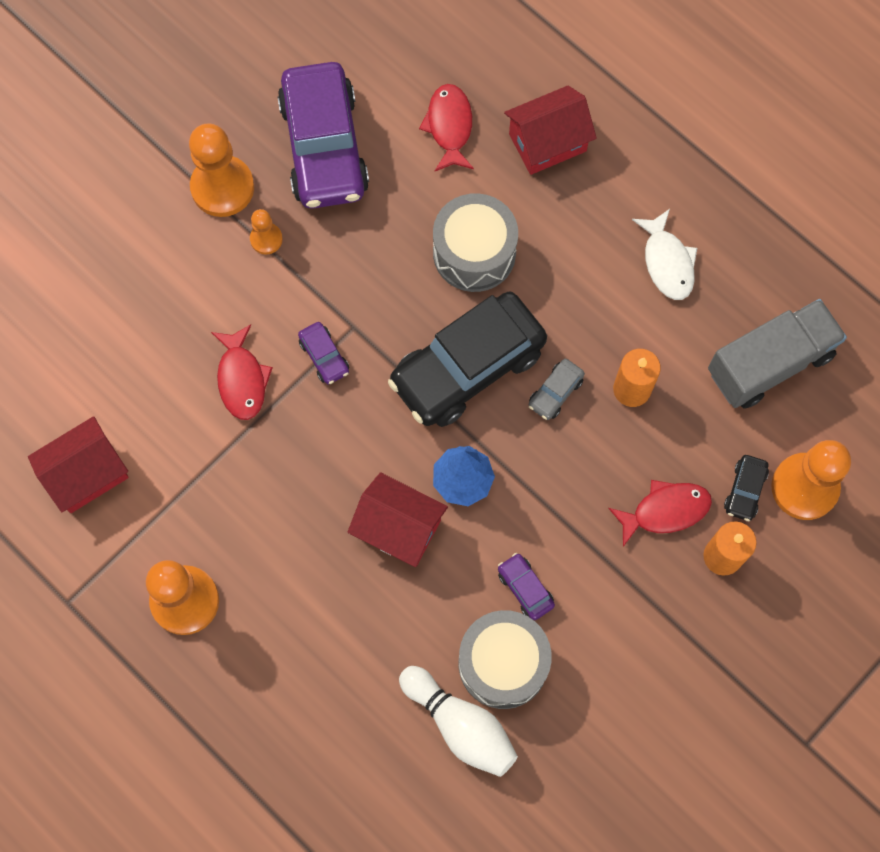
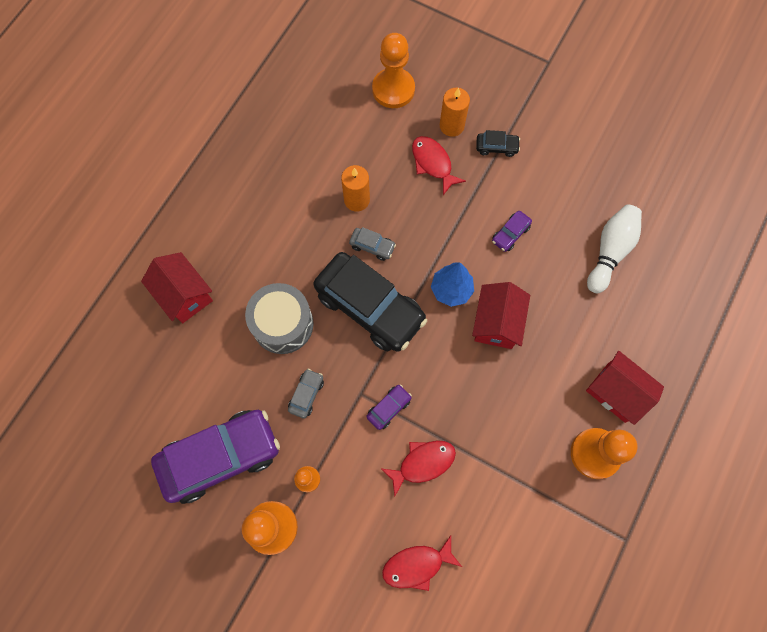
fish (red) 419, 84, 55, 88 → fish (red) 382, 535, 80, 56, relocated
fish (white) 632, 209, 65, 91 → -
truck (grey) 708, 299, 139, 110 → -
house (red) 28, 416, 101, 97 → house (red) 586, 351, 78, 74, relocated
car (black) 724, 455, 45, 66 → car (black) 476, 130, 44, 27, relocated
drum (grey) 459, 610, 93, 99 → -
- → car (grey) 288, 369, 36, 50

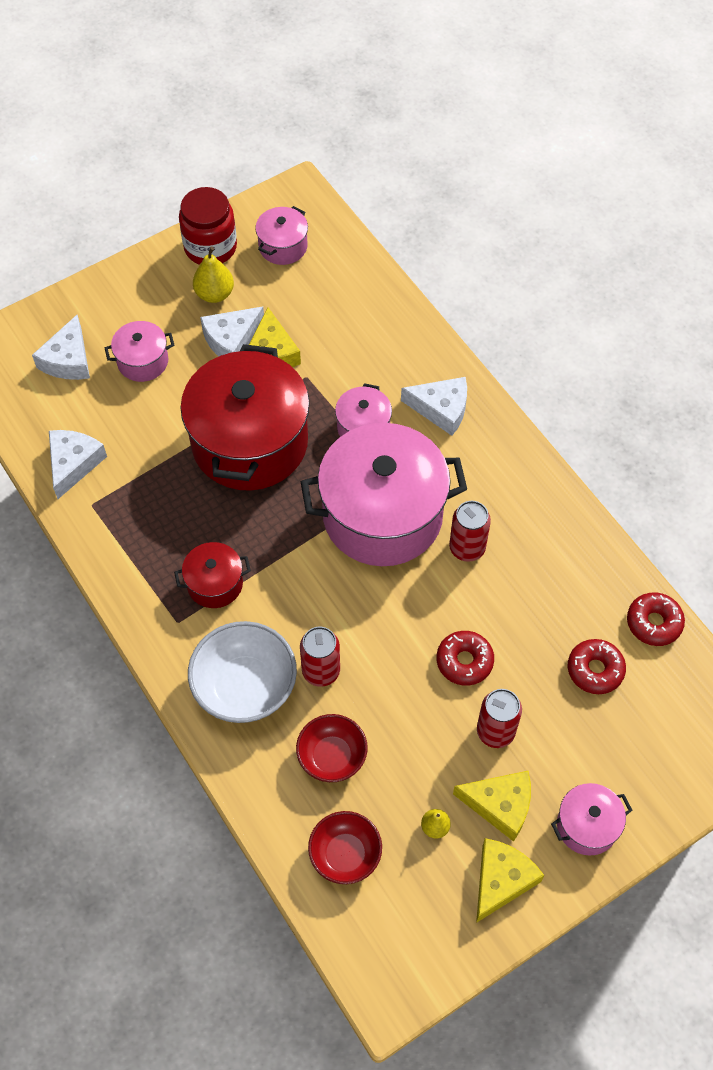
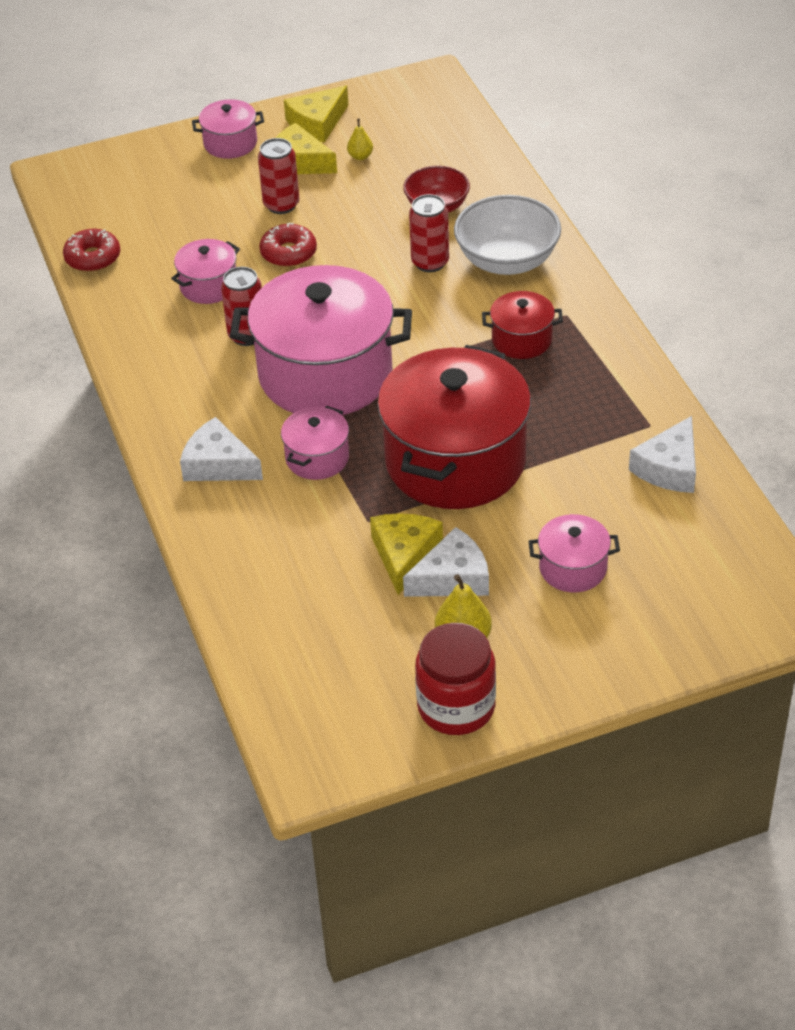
pot (pink) 255, 206, 53, 59 → pot (pink) 171, 239, 69, 65, relocated
cheese (white) 32, 315, 58, 65 → -
donut (red) 568, 639, 58, 55 → -
bowl (red) 308, 811, 74, 73 → -

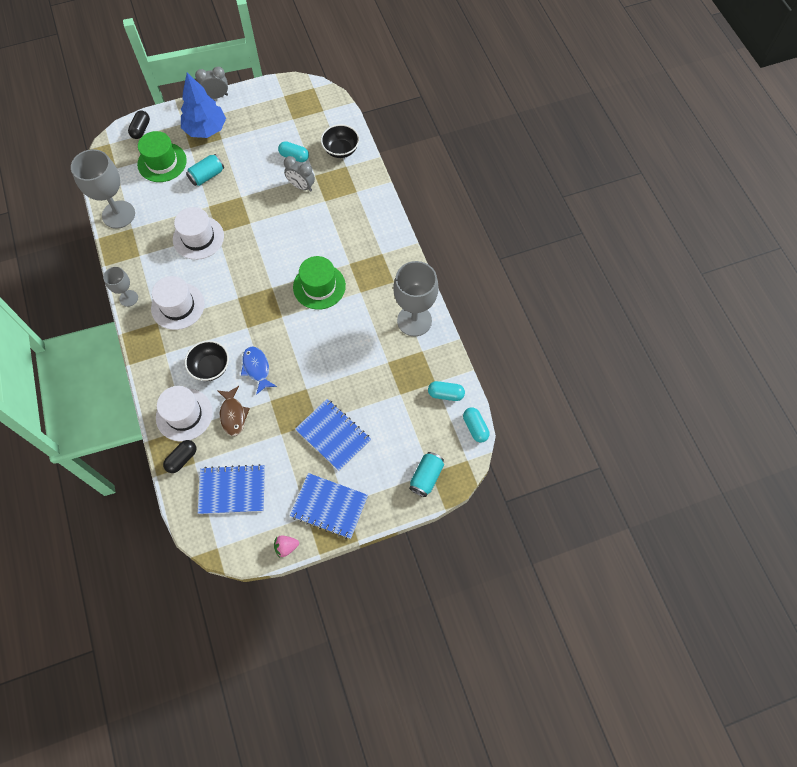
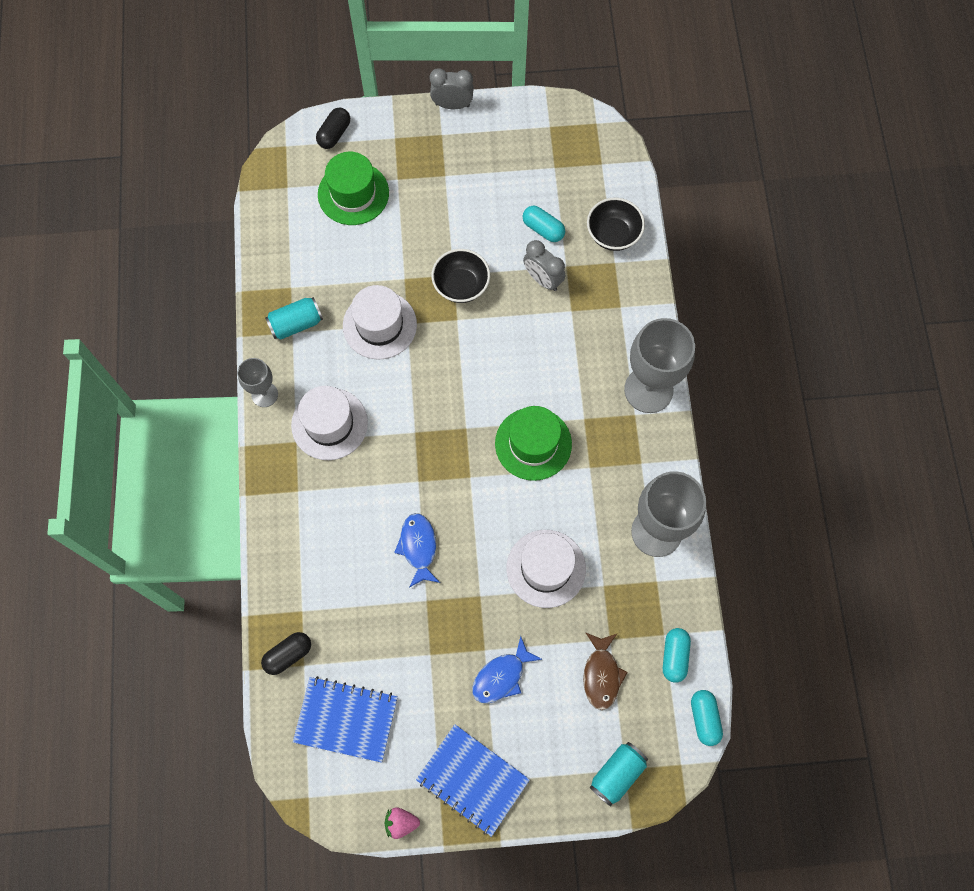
tree (blue) 181, 73, 45, 65 → -
goblet (grey) 71, 149, 64, 80 → goblet (grey) 624, 318, 71, 95, relocated
can (turquoise) 186, 154, 38, 32 → can (turquoise) 265, 297, 58, 43, relocated
bowl (black) 185, 340, 44, 41 → bowl (black) 431, 249, 59, 54, relocated
capsule (turquoise) 428, 381, 37, 20 → capsule (turquoise) 663, 628, 28, 55, 75 degrees clockwise
hat (white) 156, 386, 57, 56 → hat (white) 506, 530, 80, 78, relocated
fish (brown) 217, 386, 33, 50 → fish (brown) 583, 633, 45, 77, relocated
notebook (blue) 295, 399, 76, 72 → fish (blue) 472, 636, 70, 68

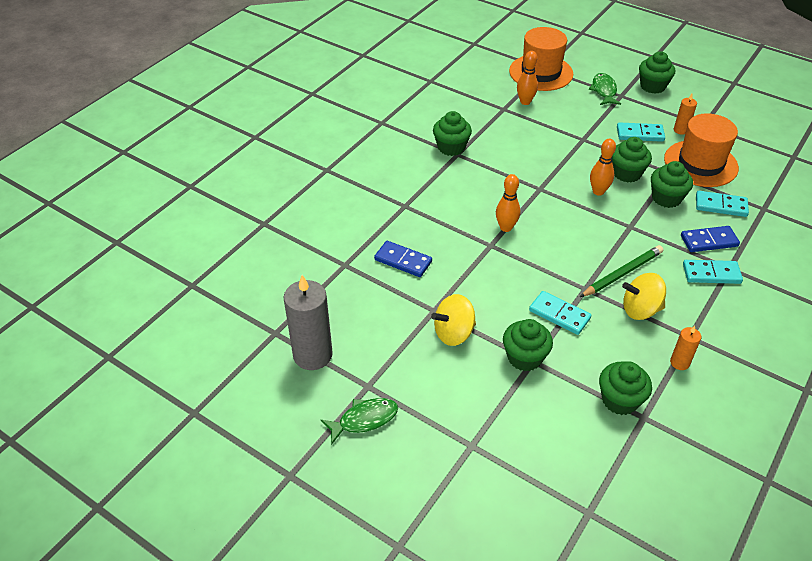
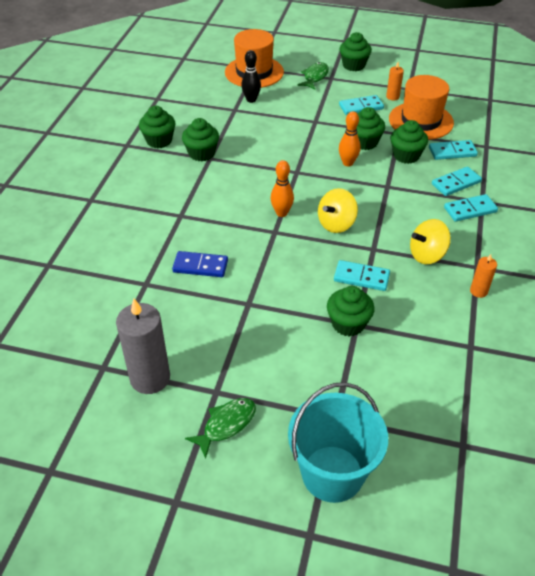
bowling pin (orange) 517, 51, 21, 54 → bowling pin (black) 241, 50, 20, 53
fish (green) 589, 73, 32, 32 → fish (green) 297, 62, 32, 27, 45 degrees clockwise
domino (blue) 681, 226, 59, 26 → domino (turquoise) 432, 167, 50, 29
pencil (green) 580, 245, 83, 52 → -
spinning top (yellow) 431, 294, 45, 52 → spinning top (yellow) 318, 188, 40, 45, relocated
cupcake (green) 599, 361, 53, 54 → cupcake (green) 139, 106, 37, 42, relocated
- → bucket (turquoise) 288, 382, 100, 121

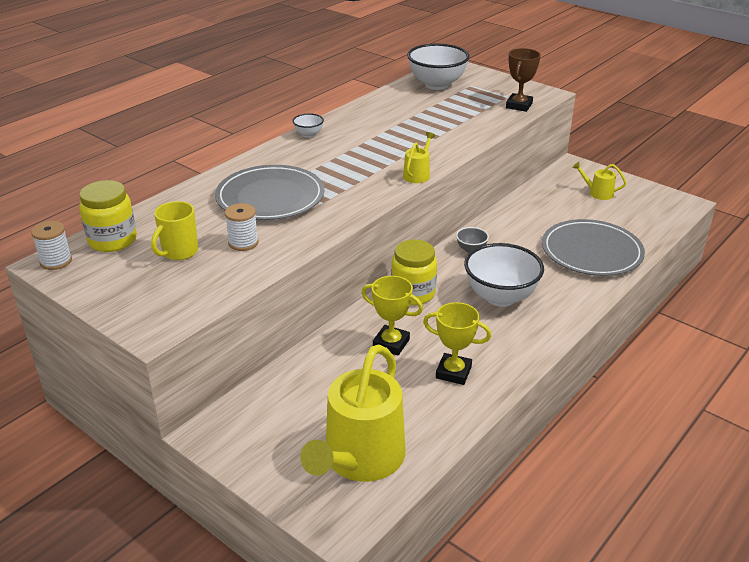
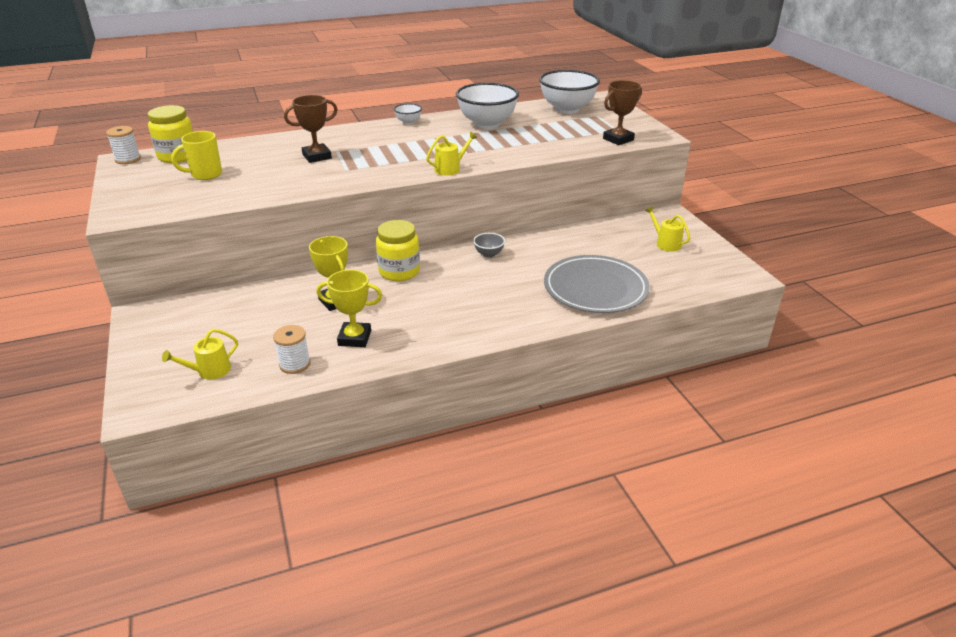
plate (grey) 215, 165, 110, 55 → trophy (brown) 284, 95, 54, 68
spool (white) 225, 203, 34, 48 → spool (white) 273, 325, 37, 49, relocated
bowl (white) 464, 243, 80, 64 → bowl (white) 456, 83, 63, 46, relocated
trophy (yellow) 423, 302, 68, 83 → trophy (yellow) 317, 270, 65, 77, 45 degrees counterclockwise
watering can (yellow) 300, 344, 106, 138 → watering can (yellow) 162, 329, 76, 50, x0.43

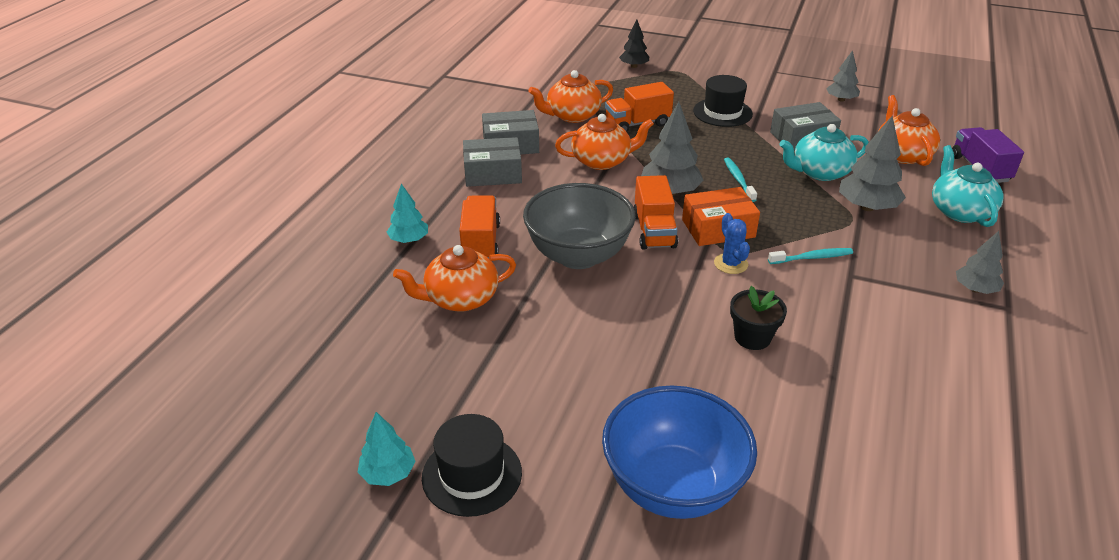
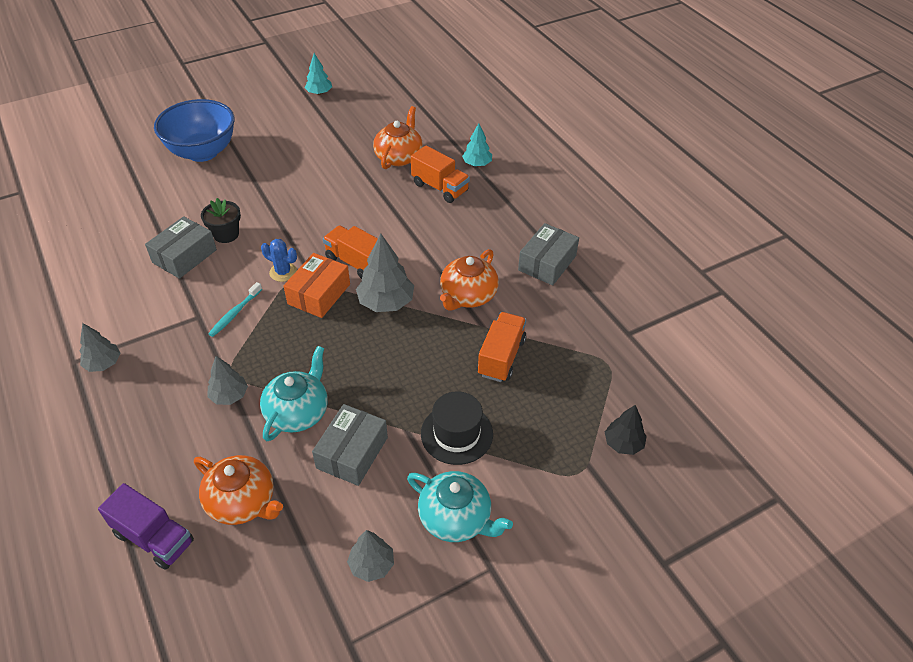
teapot (orange) 528, 70, 85, 53 → -
tree (grey) 839, 116, 67, 95 → tree (grey) 207, 356, 41, 49, x0.62
box (grey) 463, 137, 59, 50 → box (grey) 145, 216, 72, 63, relocated
teapot (turquoise) 932, 145, 72, 82 → teapot (turquoise) 407, 471, 106, 71, relocated
toothbrush (turquoise) 724, 158, 33, 44 → -
bowl (grey) 523, 183, 113, 86 → -
hat (black) 422, 414, 100, 103 → -

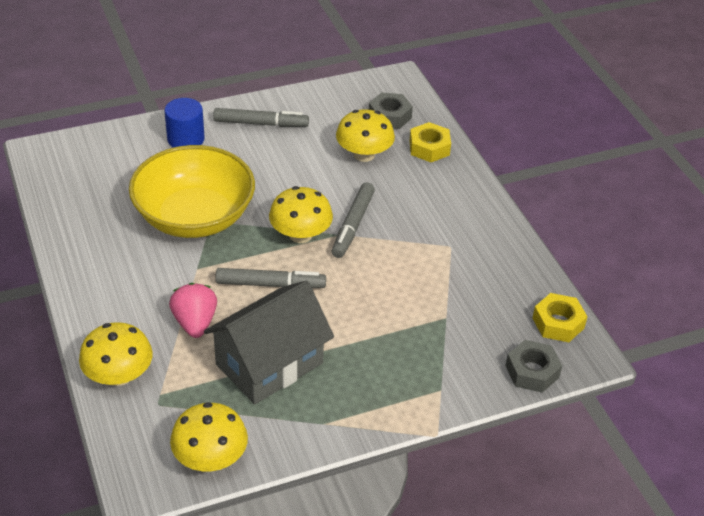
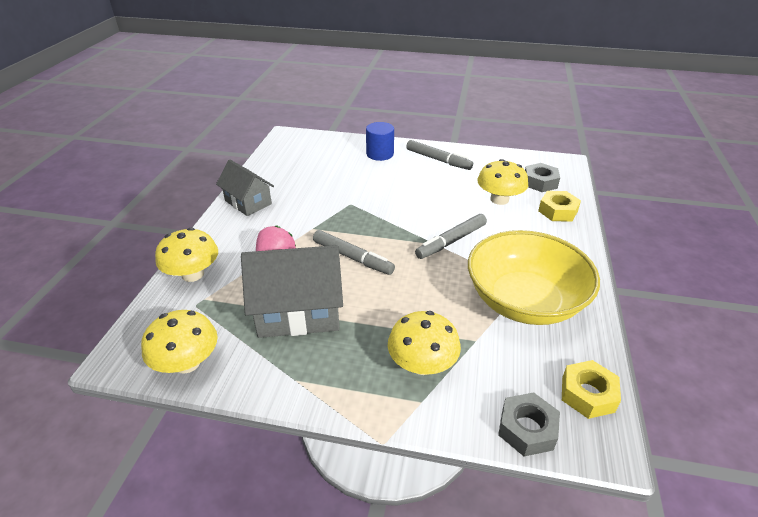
bowl (yellow) 129, 145, 126, 93 → bowl (yellow) 468, 230, 132, 95, relocated
mushroom (yellow) 269, 186, 64, 57 → mushroom (yellow) 388, 311, 73, 64, relocated
- → house (grey) 216, 160, 58, 56

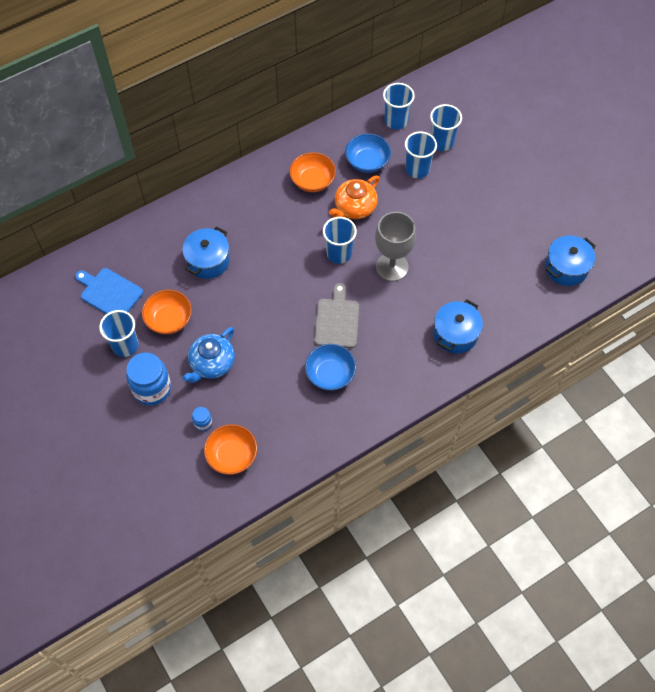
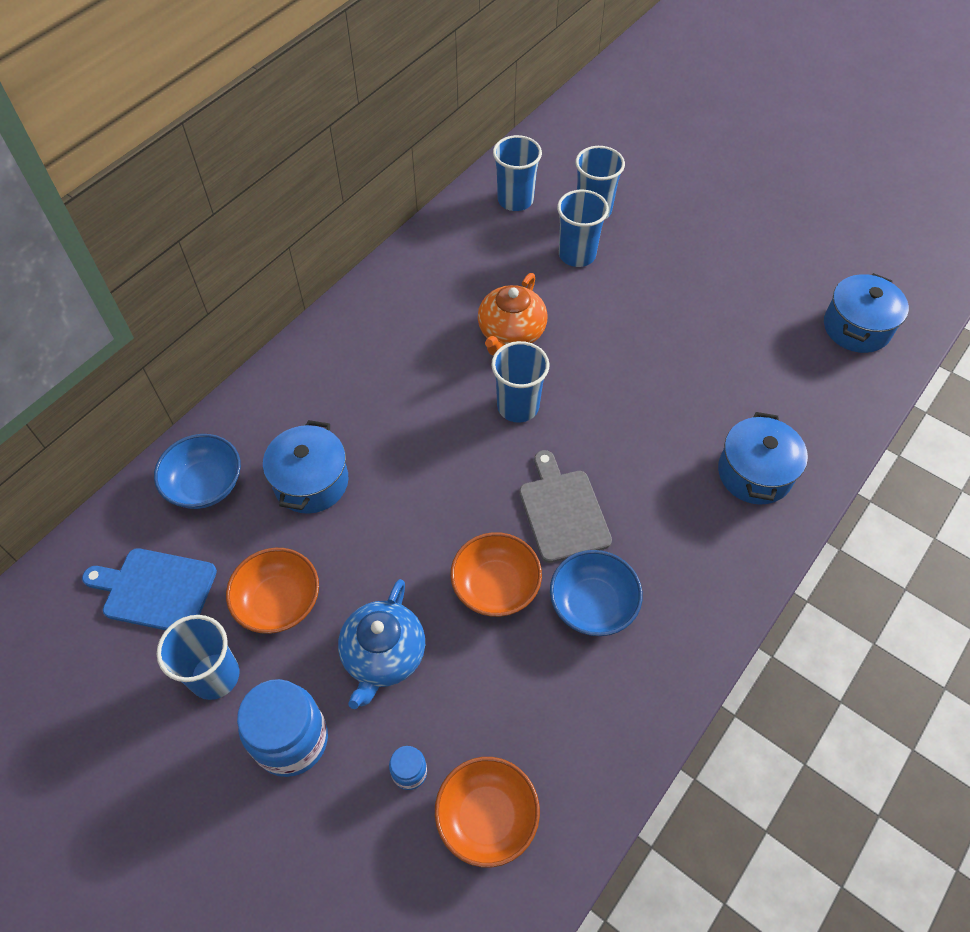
bowl (blue) 345, 133, 46, 40 → bowl (blue) 154, 434, 87, 75, relocated
bowl (orange) 289, 152, 47, 40 → bowl (orange) 450, 532, 92, 85, relocated
goblet (grey) 375, 212, 41, 69 → -

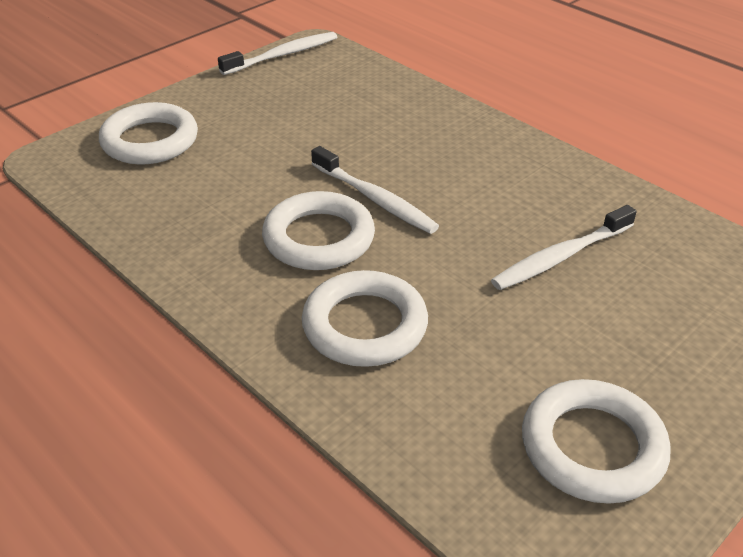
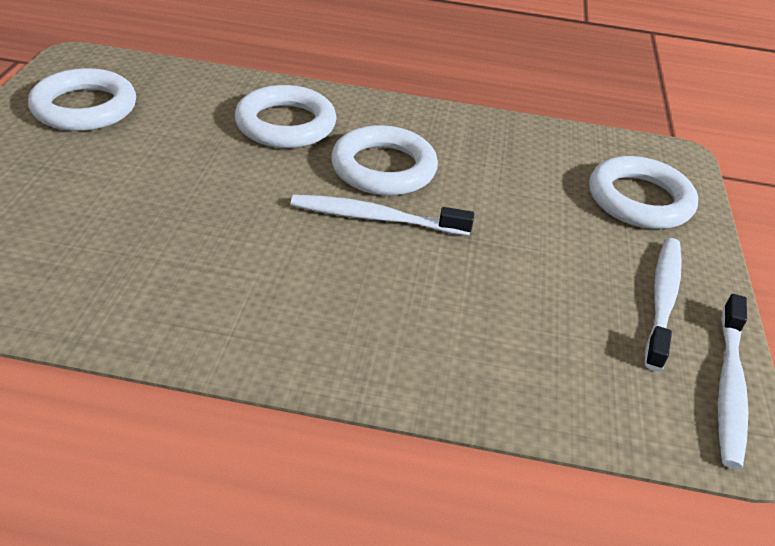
toothbrush (white) 491, 205, 146, 85 → toothbrush (white) 645, 238, 37, 133, relocated

